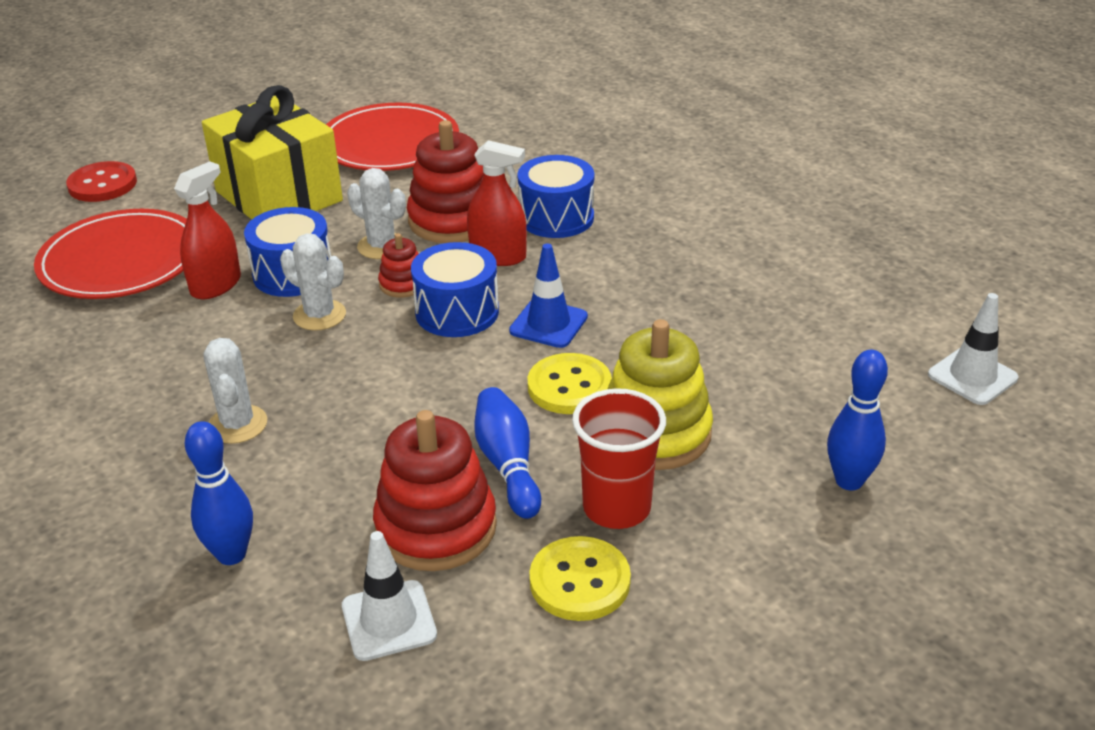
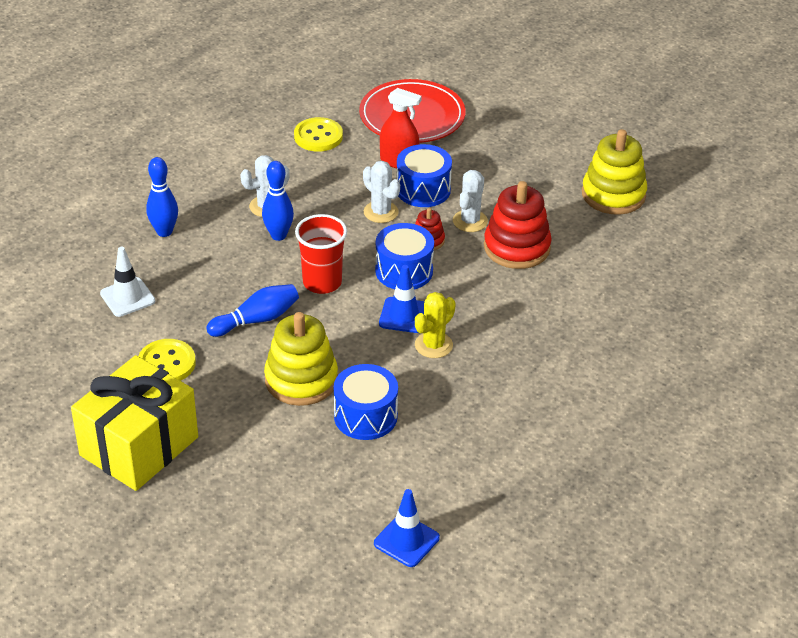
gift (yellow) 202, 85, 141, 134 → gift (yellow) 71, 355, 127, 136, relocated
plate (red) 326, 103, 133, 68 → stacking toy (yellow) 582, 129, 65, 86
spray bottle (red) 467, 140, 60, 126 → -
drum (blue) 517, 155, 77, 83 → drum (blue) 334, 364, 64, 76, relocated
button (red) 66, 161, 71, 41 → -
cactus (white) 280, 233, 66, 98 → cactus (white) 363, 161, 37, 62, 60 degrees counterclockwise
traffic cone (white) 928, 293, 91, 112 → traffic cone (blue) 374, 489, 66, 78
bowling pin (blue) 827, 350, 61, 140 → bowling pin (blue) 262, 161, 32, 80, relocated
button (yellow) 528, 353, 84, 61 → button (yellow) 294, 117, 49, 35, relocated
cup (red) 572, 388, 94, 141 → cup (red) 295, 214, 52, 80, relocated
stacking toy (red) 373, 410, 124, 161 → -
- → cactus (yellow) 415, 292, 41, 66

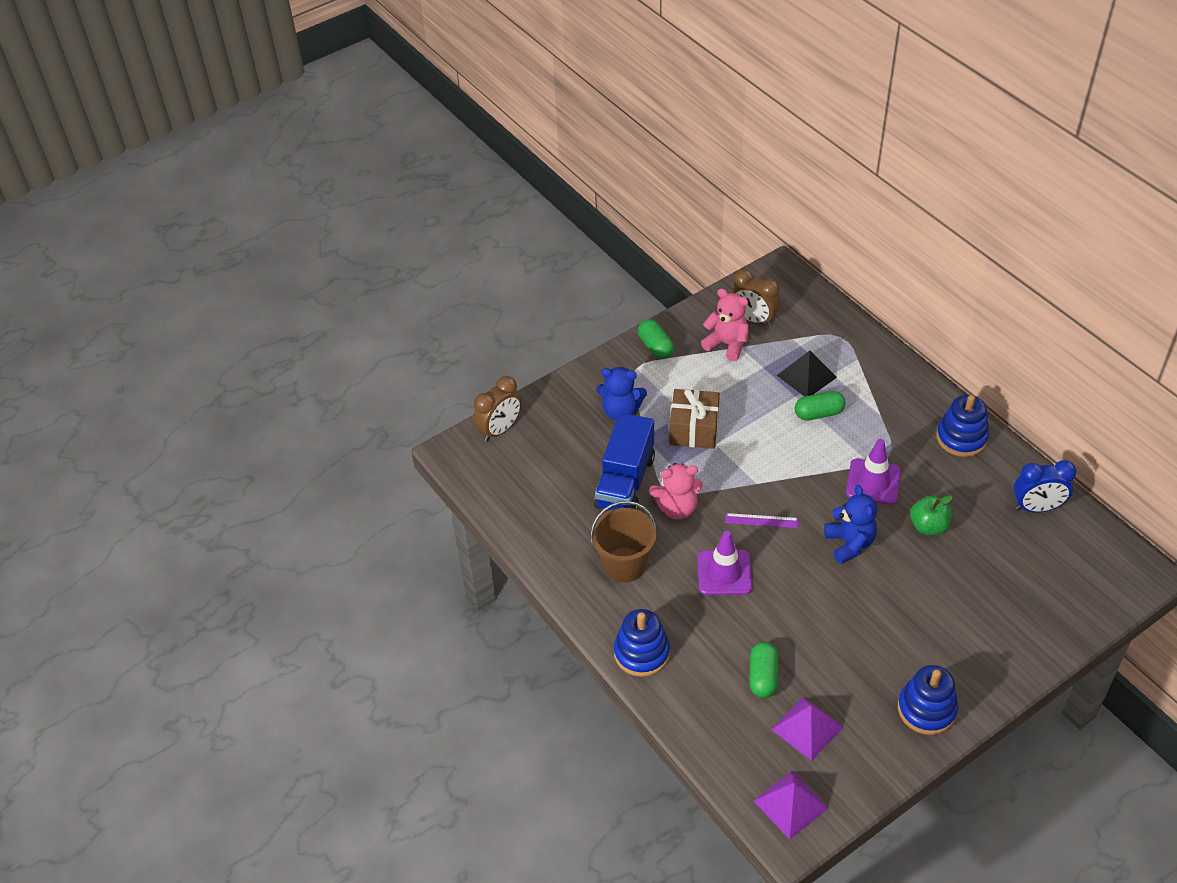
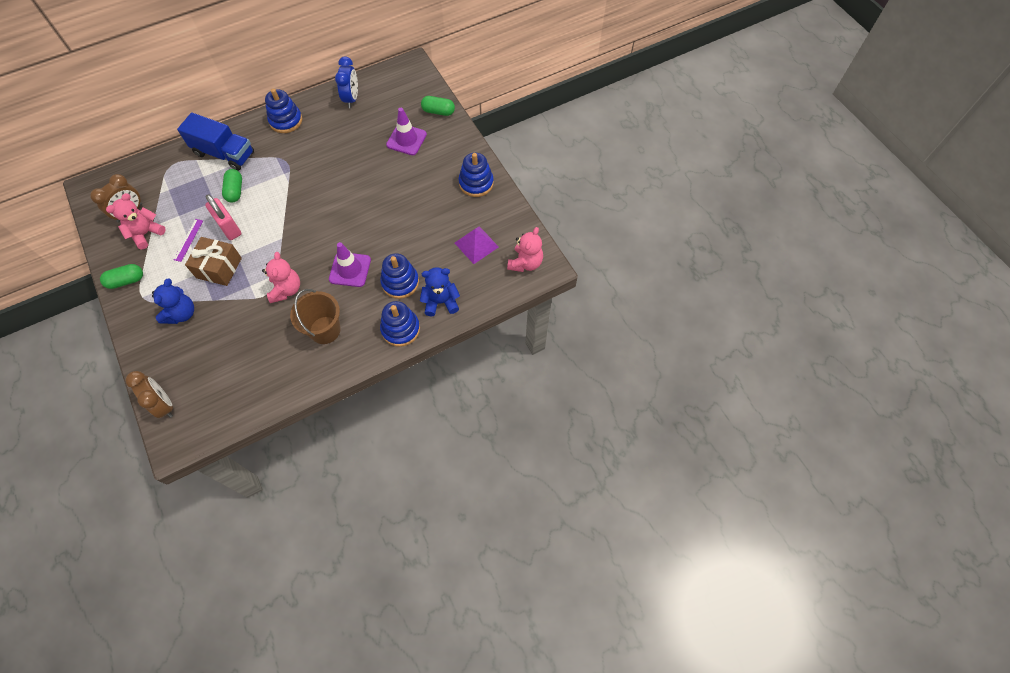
pyramid (black) 777, 350, 60, 46 → -
truck (blue) 594, 413, 61, 97 → truck (blue) 177, 112, 77, 59, relocated
traffic cone (purple) 846, 439, 55, 66 → traffic cone (purple) 386, 108, 41, 47, relocated
teddy bear (blue) 824, 485, 53, 79 → teddy bear (blue) 420, 267, 40, 49, relocated
apple (green) 910, 495, 43, 40 → -
ruler (purple) 725, 513, 74, 15 → ruler (purple) 173, 219, 30, 43, relocated
capsule (green) 749, 642, 29, 56 → capsule (green) 421, 96, 34, 20, relocated
pyramid (purple) 754, 771, 75, 69 → teddy bear (pink) 507, 227, 36, 45
- → padlock (pink) 205, 194, 36, 46
- → stacking toy (blue) 380, 253, 39, 46

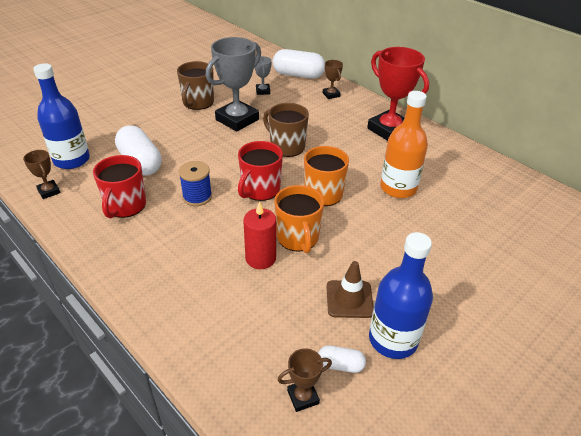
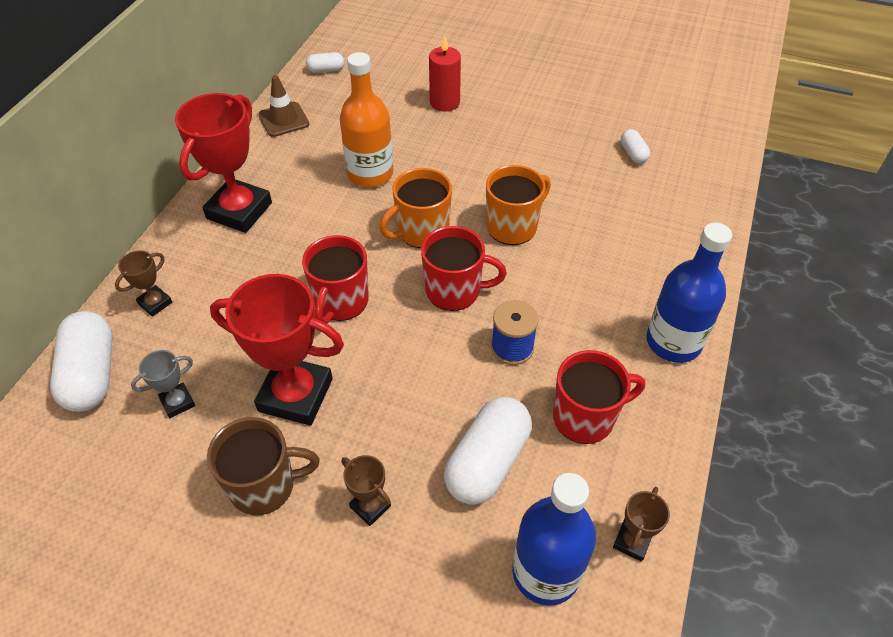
trophy (grey) 206, 37, 55, 94 → trophy (red) 210, 274, 134, 151
mug (brown) 263, 103, 46, 54 → mug (red) 302, 235, 67, 89
candle (red) 243, 201, 33, 68 → candle (red) 429, 36, 32, 76, relocated
bottle (blue) 369, 232, 64, 127 → bottle (blue) 646, 223, 86, 140, relocated
traffic cone (brown) 326, 261, 48, 57 → traffic cone (brown) 258, 75, 51, 62, relocated
trophy (brown) 278, 348, 54, 64 → trophy (brown) 342, 455, 49, 71, relocated
- → capsule (white) 306, 52, 38, 21

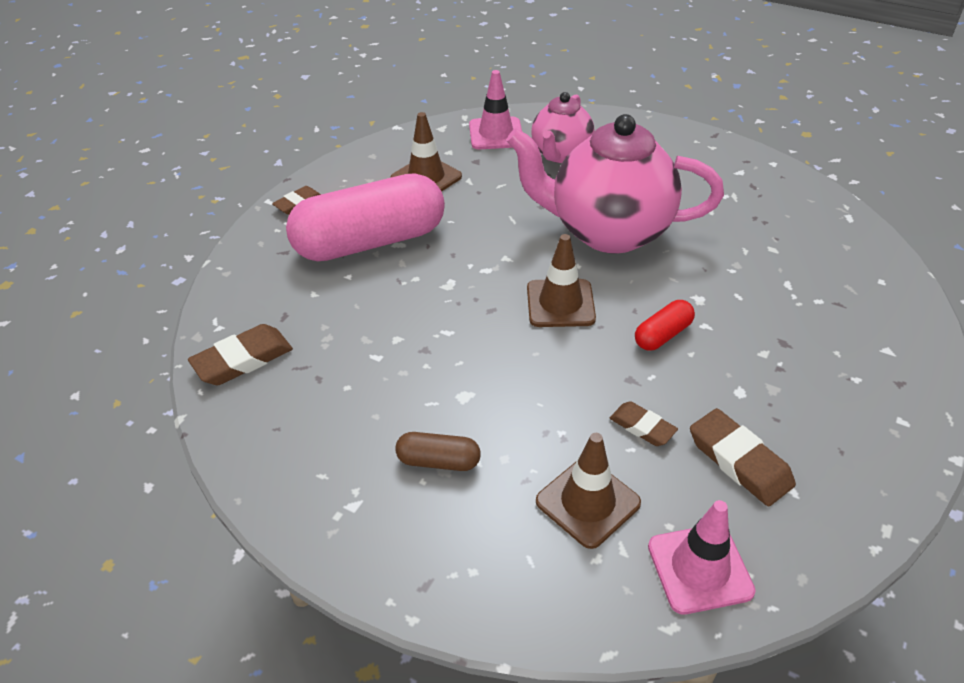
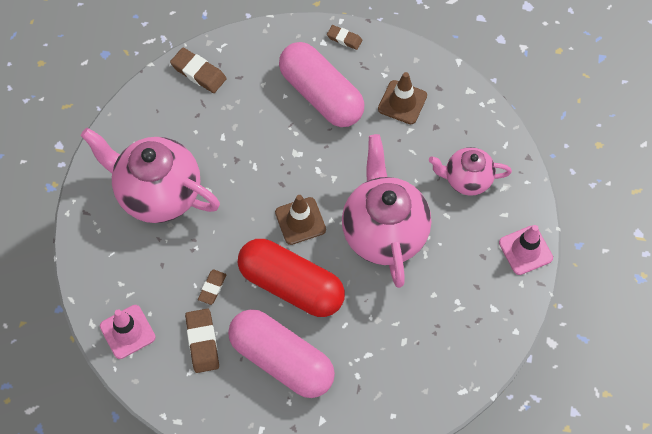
traffic cone (pink) 469, 70, 53, 79 → traffic cone (pink) 499, 225, 54, 50, relocated
capsule (red) 635, 300, 60, 51 → capsule (red) 238, 239, 107, 78, x2.39
eraser (brown) 690, 408, 106, 99 → eraser (brown) 185, 309, 34, 64, 45 degrees counterclockwise
capsule (brown) 395, 432, 86, 39 → teapot (pink) 81, 128, 139, 95
traffic cone (brown) 536, 433, 105, 116 → -
- → capsule (pink) 228, 309, 107, 89

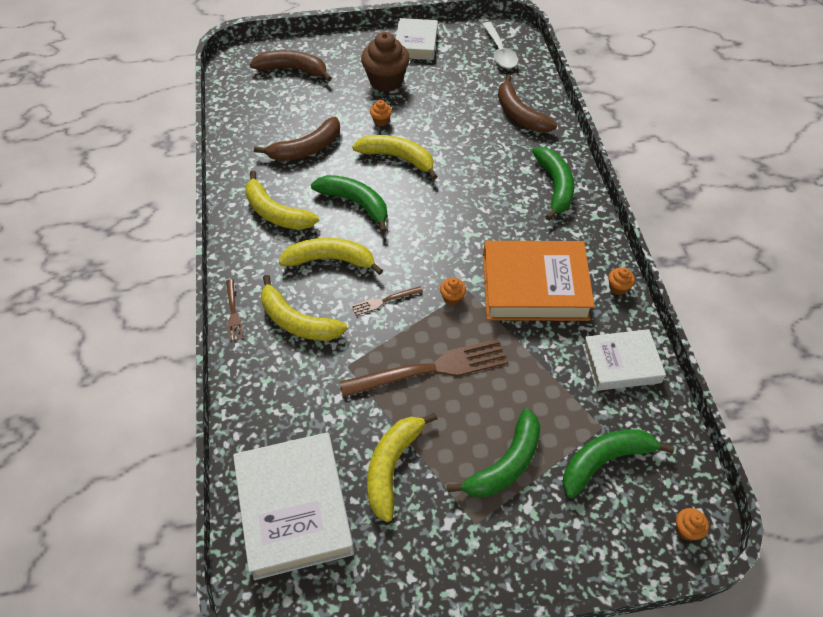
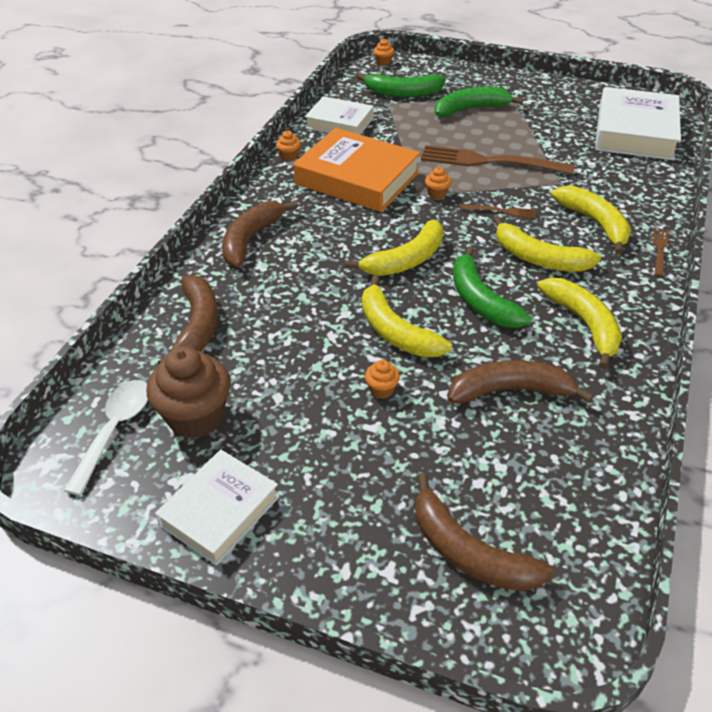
cupcake (brown) 361, 32, 49, 60 → cupcake (brown) 147, 346, 84, 93, relocated
banana (green) 532, 147, 42, 74 → banana (brown) 222, 201, 76, 67
banana (yellow) 367, 413, 71, 109 → banana (yellow) 345, 219, 98, 57, relocated

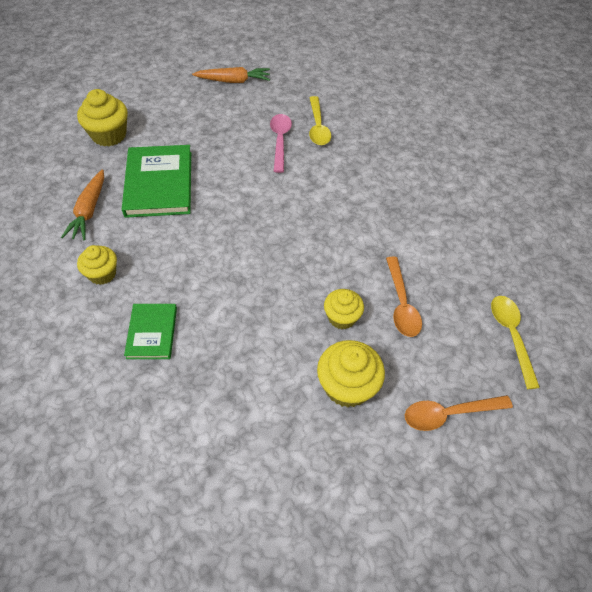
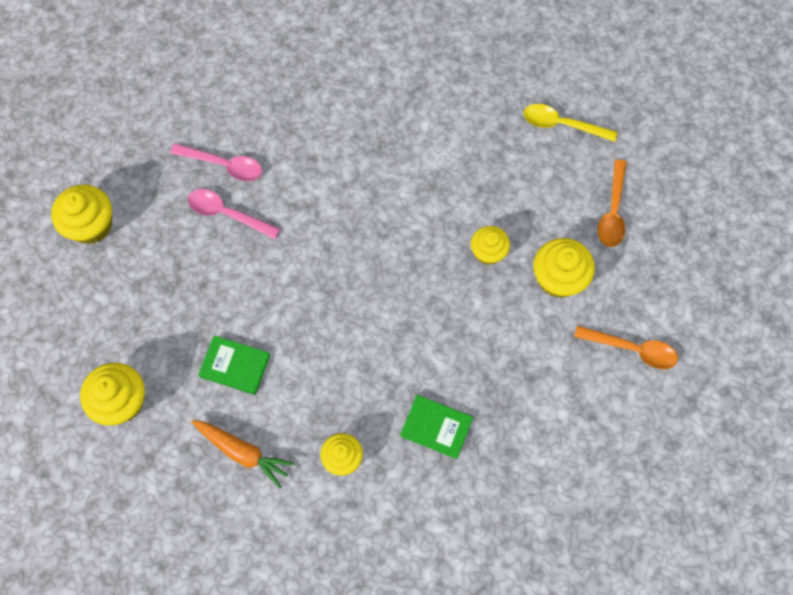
carrot (orange) 192, 67, 78, 16 → cupcake (yellow) 51, 184, 61, 60
spoon (yellow) 309, 96, 22, 49 → spoon (pink) 170, 143, 92, 38
book (green) 122, 145, 69, 73 → book (green) 198, 335, 72, 60, x0.57
spoon (orange) 386, 257, 36, 80 → spoon (orange) 574, 325, 104, 44, relocated

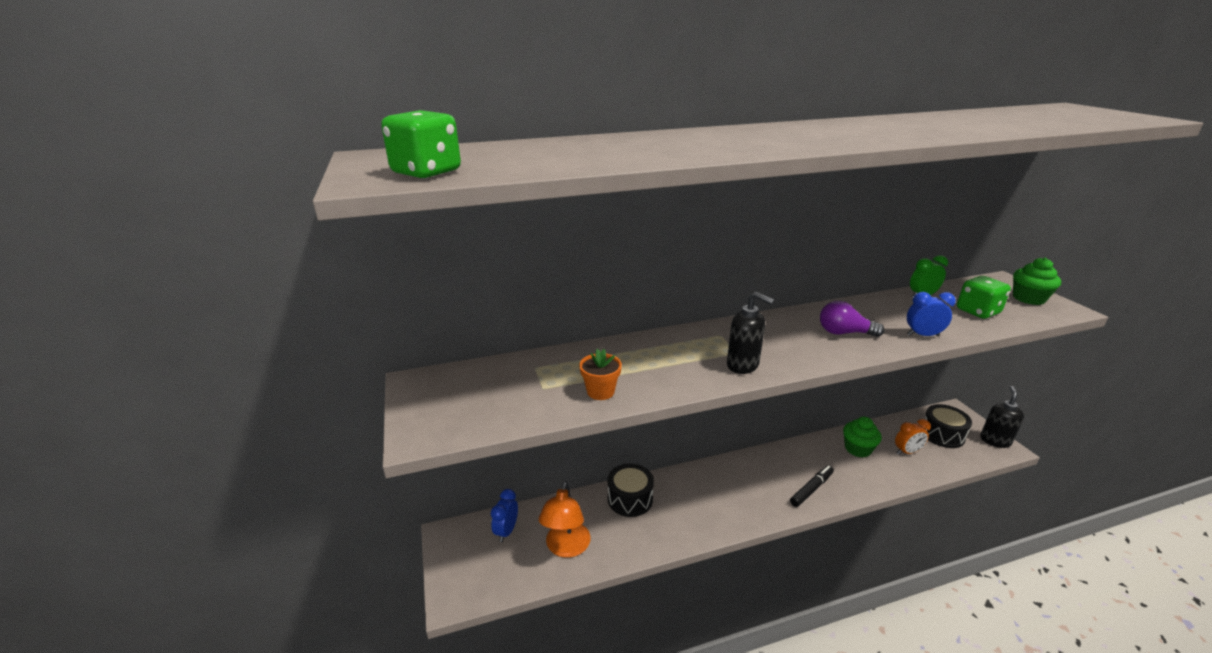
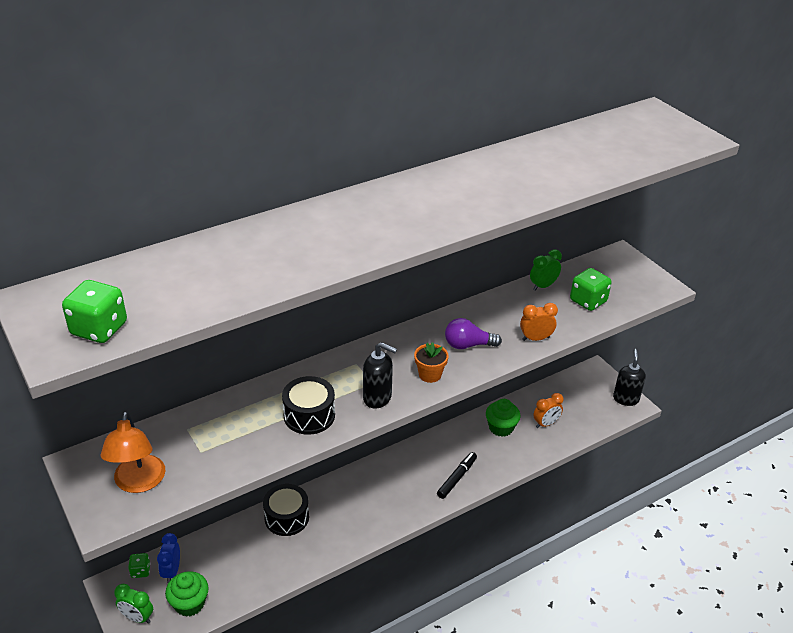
cupcake (green) 1013, 257, 48, 48 → cupcake (green) 165, 571, 44, 46, relocated
clock (blue) 907, 292, 49, 44 → clock (orange) 520, 303, 38, 38
flower pot (orange) 579, 349, 43, 51 → flower pot (orange) 414, 342, 35, 41, relocated
drum (black) 923, 404, 49, 44 → drum (black) 282, 376, 53, 59, relocated
lamp (orange) 538, 481, 53, 77 → lamp (orange) 101, 411, 64, 82, relocated
- → dice (green) 128, 553, 22, 25
- → clock (green) 114, 584, 39, 40

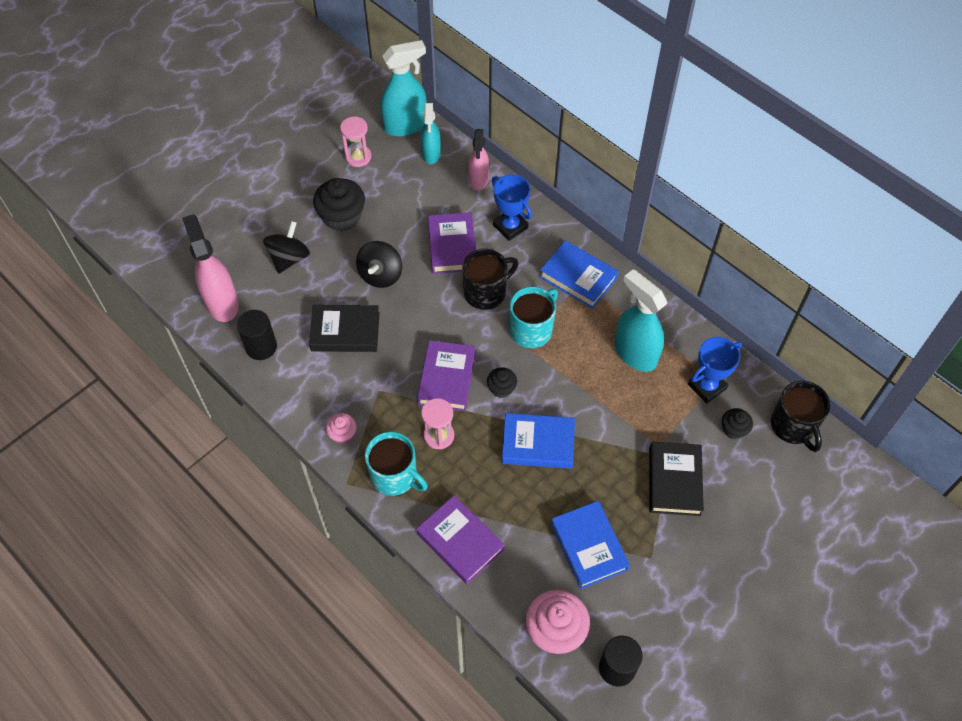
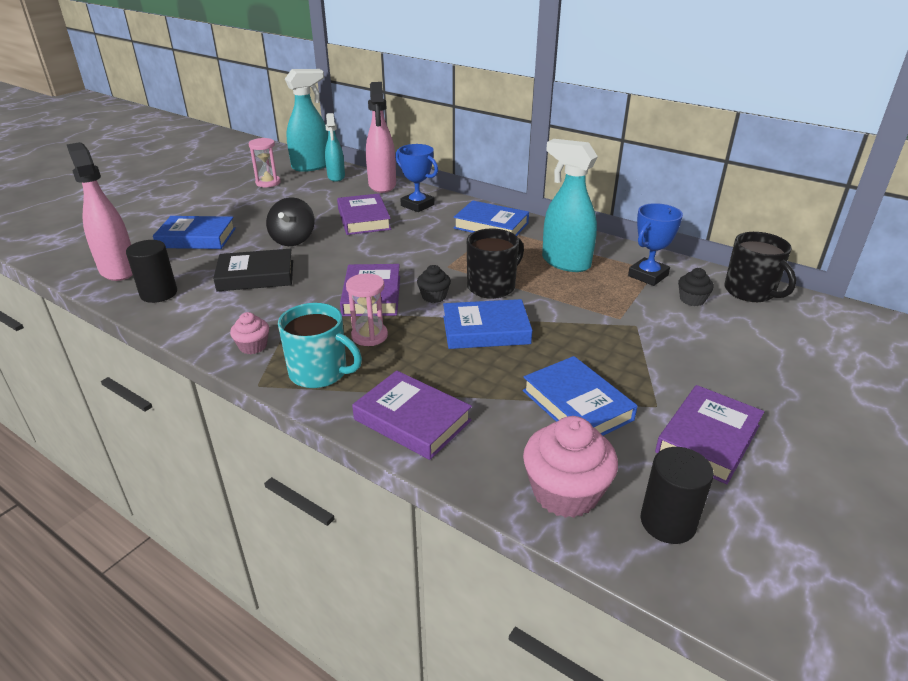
spray bottle (pink) 469, 129, 20, 61 → spray bottle (pink) 366, 82, 30, 111, x1.54
cupcake (black) 313, 178, 52, 53 → -
spinning top (black) 263, 221, 47, 53 → book (blue) 153, 216, 83, 33
mug (black) 462, 249, 56, 61 → mug (black) 467, 229, 57, 70, relocated
mug (turquoise) 510, 286, 48, 62 → -
book (black) 649, 442, 55, 74 → -
- → book (purple) 655, 385, 109, 99

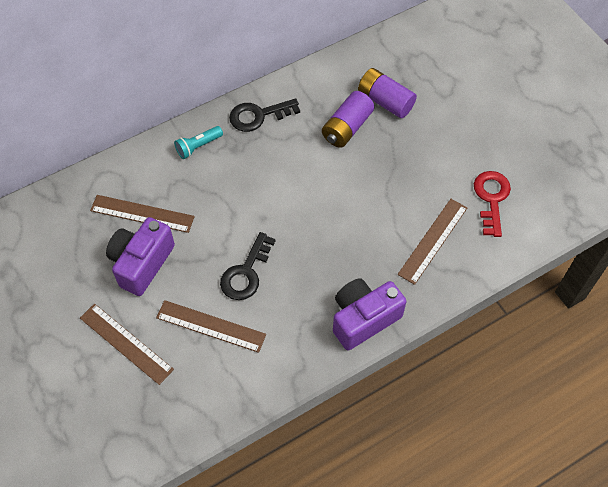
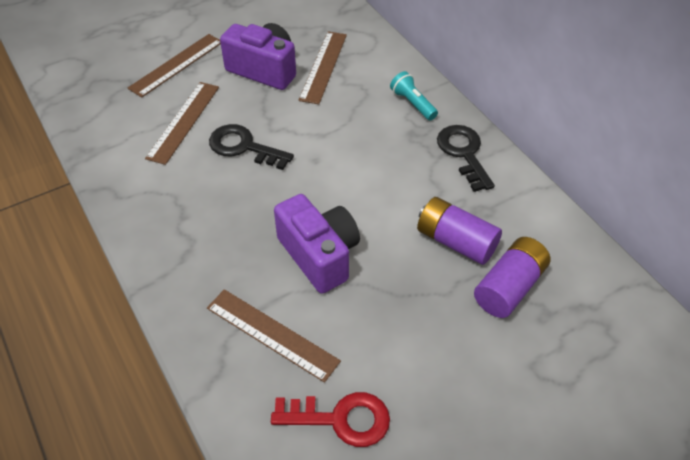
camera (purple) 333, 278, 73, 73 → camera (purple) 274, 194, 86, 100, relocated

